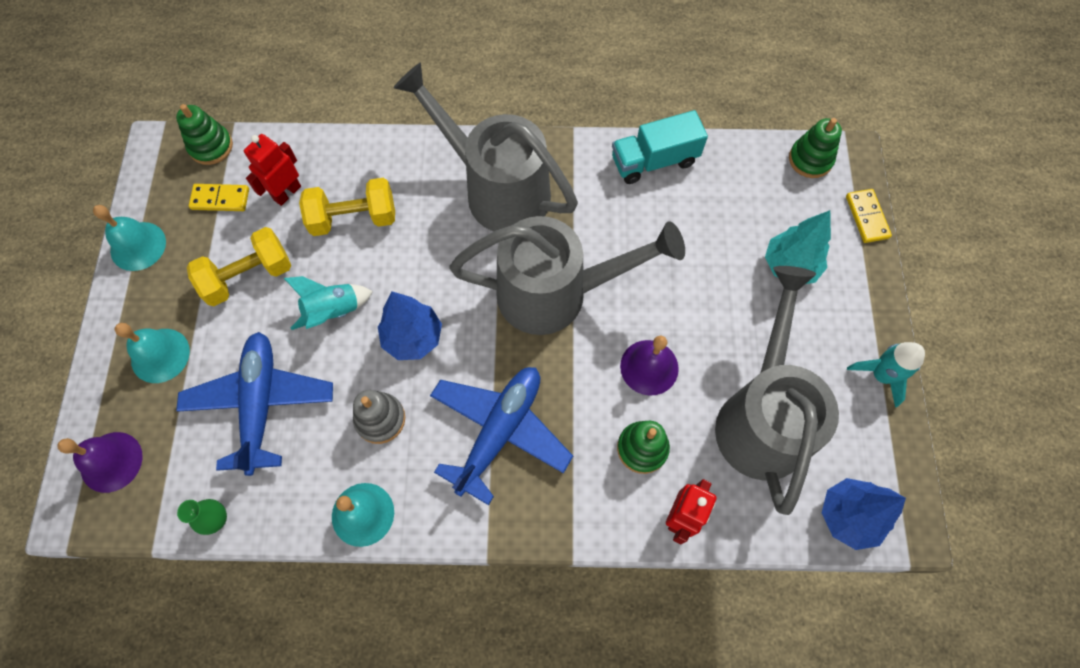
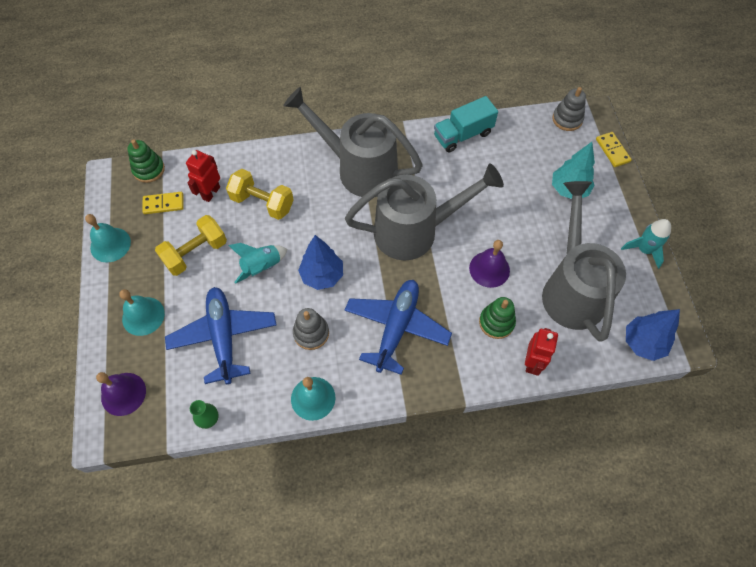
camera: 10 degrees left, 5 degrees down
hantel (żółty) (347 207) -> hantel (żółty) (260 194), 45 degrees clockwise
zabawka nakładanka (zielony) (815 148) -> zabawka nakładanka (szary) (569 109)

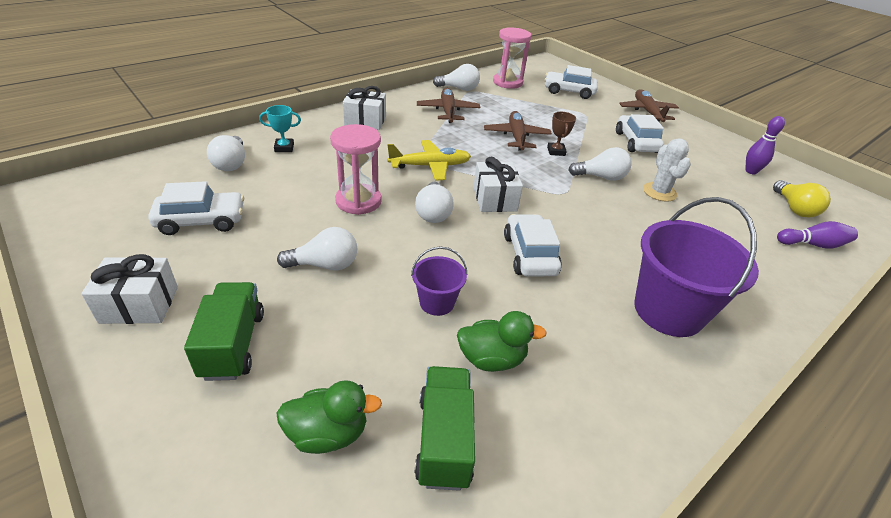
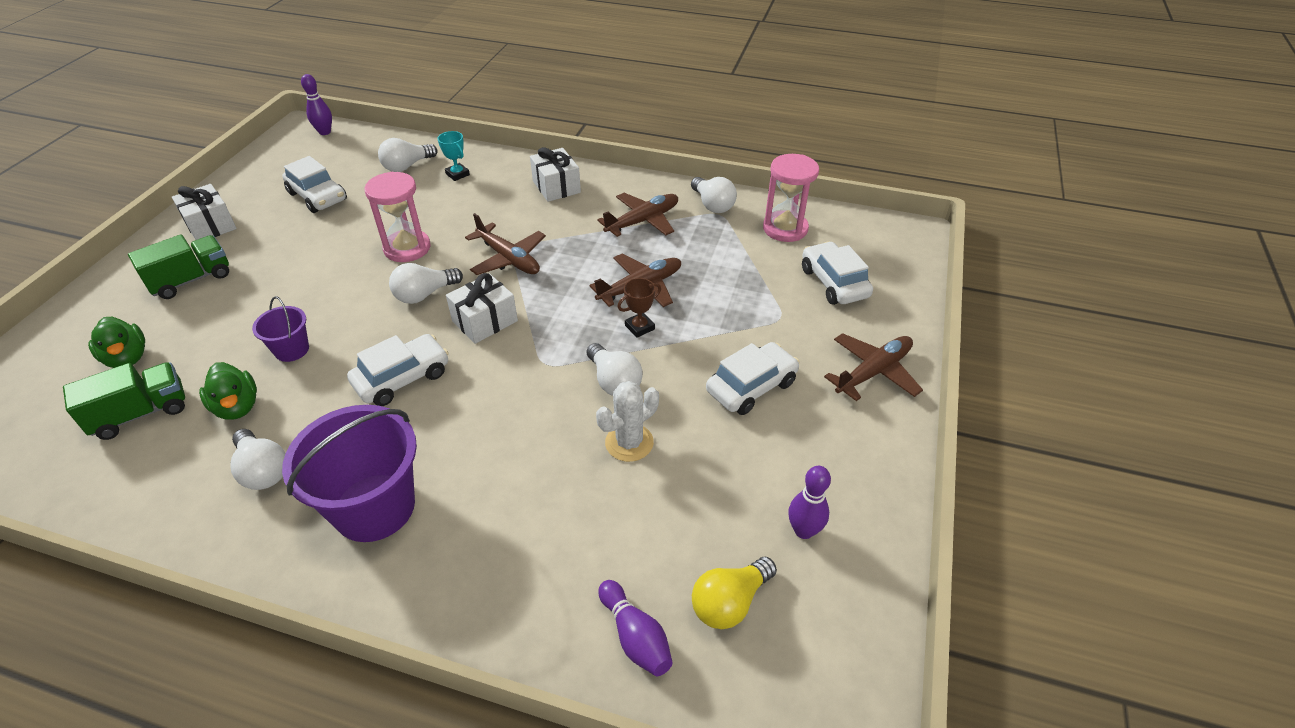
camera: 60 degrees right, 5 degrees up
żarówka (biały) (317 248) -> żarówka (biały) (258 459), relocated
none -> kręgiel (fioletowy) (316 104)
samolot (żółty) (429 160) -> samolot (brązowy) (505 244)

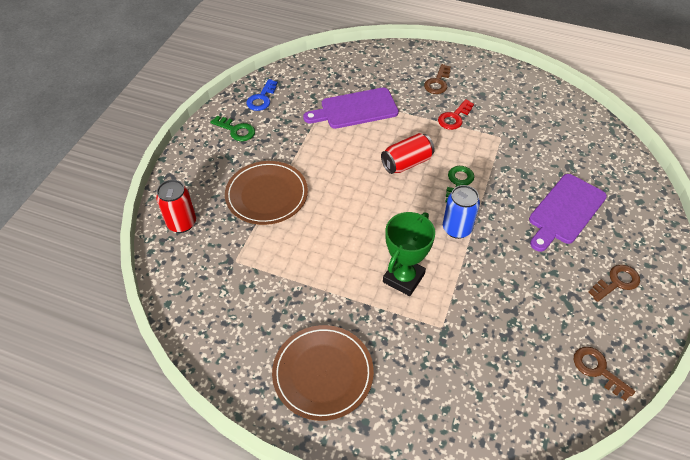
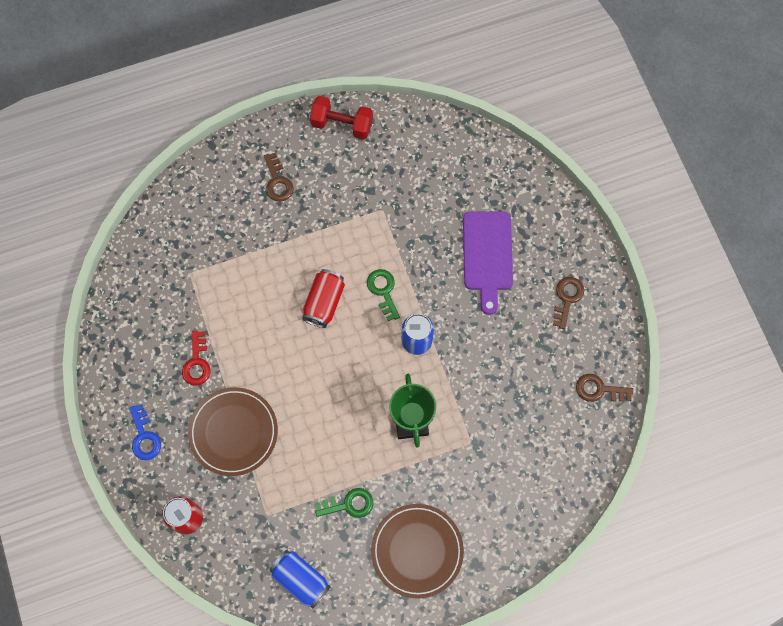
camera: 40 degrees left, 20 degrees up
klucz (niebieski) (262 95) -> klucz (niebieski) (145 432), relocated
klucz (czerwony) (456 114) -> klucz (czerwony) (196 358), relocated
none -> puszka (niebieski) (300 579)
none -> hantel (czerwony) (341 118)
klucz (zielony) (232 128) -> klucz (zielony) (344 503), relocated
deska do krojenia (fioletowy) (351 108) -> none

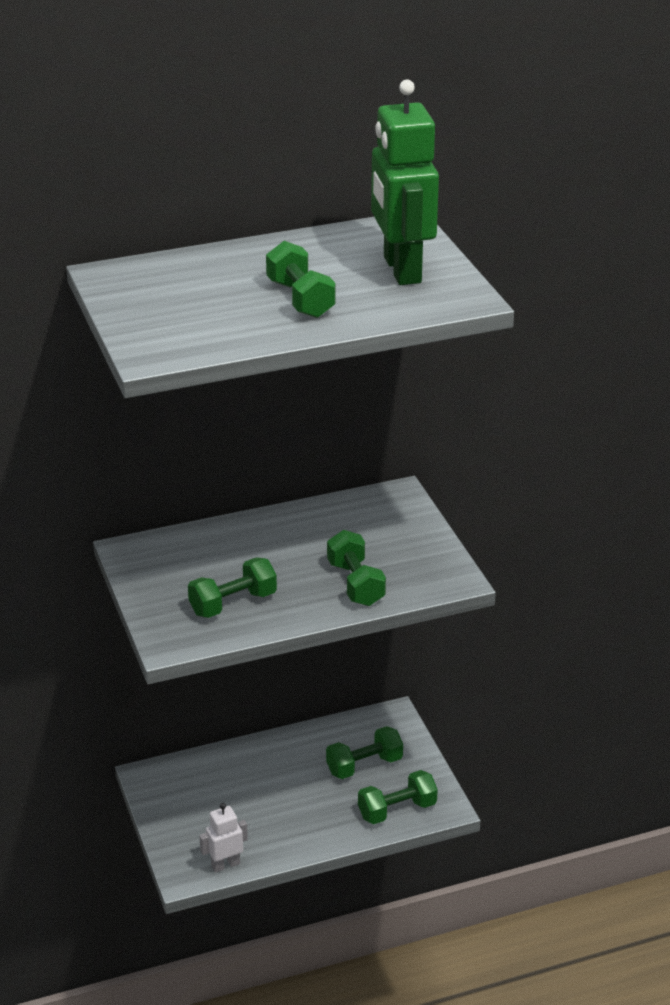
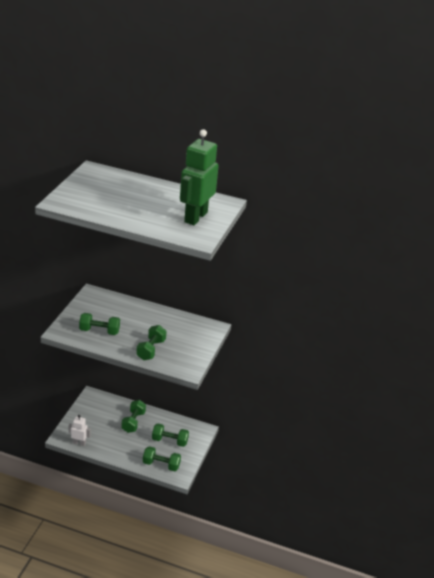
camera: 35 degrees right, 0 degrees up
hantel (zielony) (300 279) -> hantel (zielony) (133 416), relocated

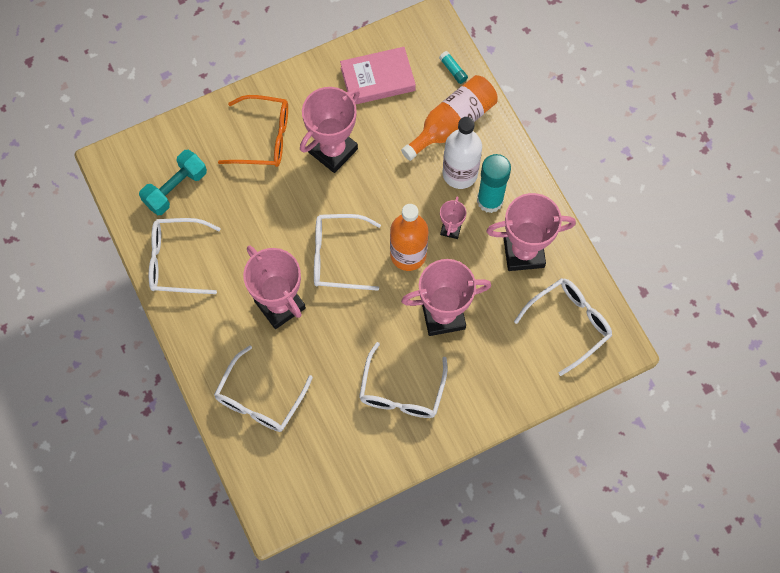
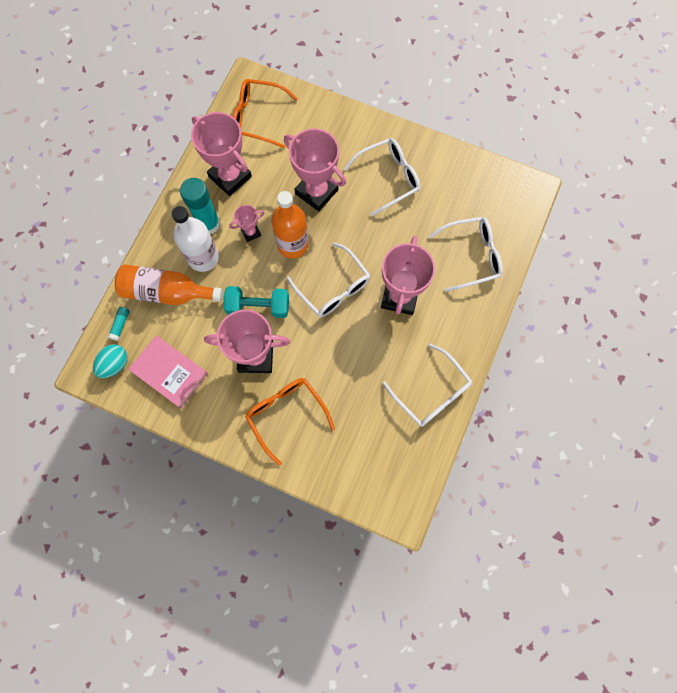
camera: 130 degrees left, 5 degrees up
none -> jajko (turkusowy) (110 361)
hantel (turkusowy) (173 182) -> hantel (turkusowy) (256 302), relocated
okulary (biały) (563 327) -> okulary (pomarańczowy) (265 113)

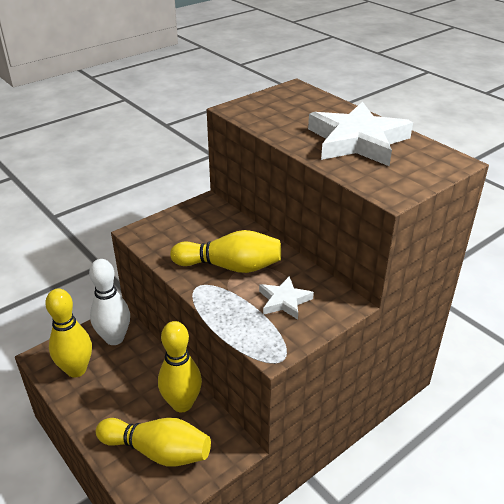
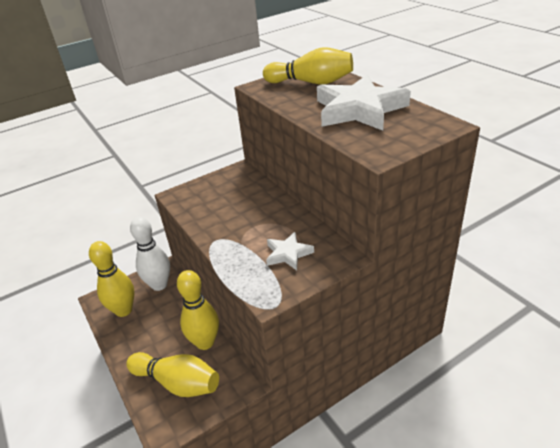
camera: 10 degrees right, 0 degrees up
kręgiel (żółty) (225 251) -> kręgiel (żółty) (308 66), relocated

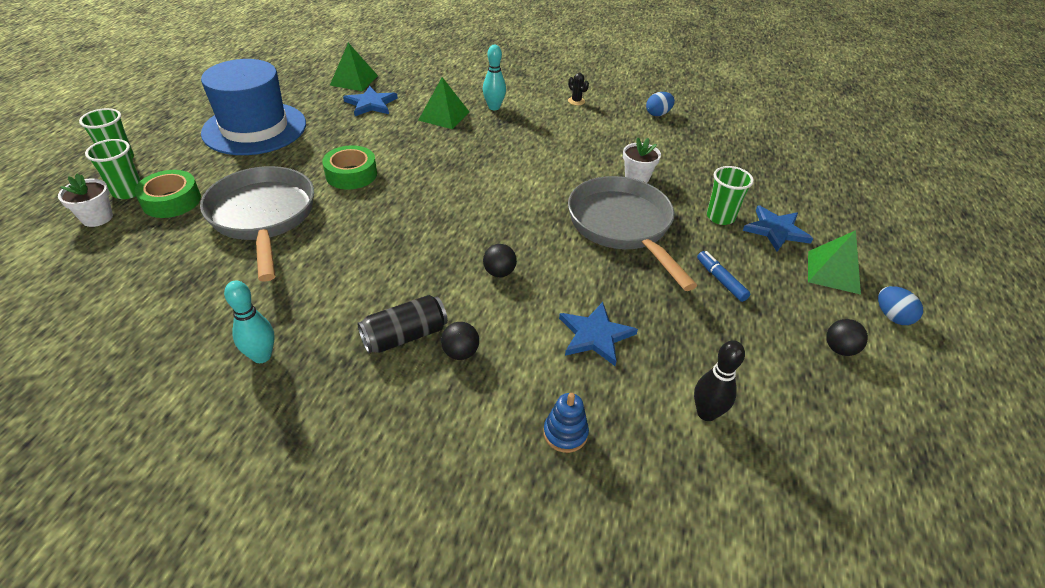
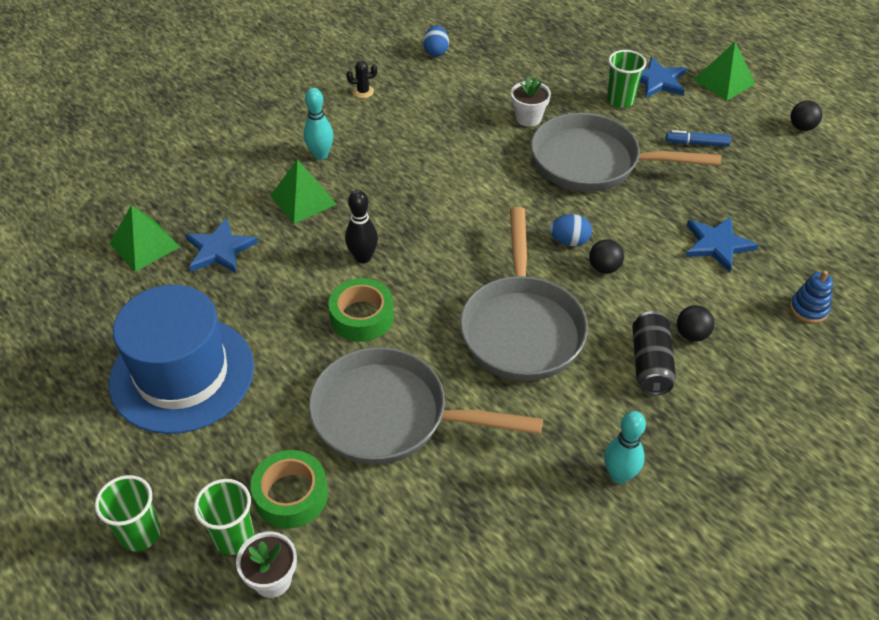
camera: 55 degrees left, 5 degrees up
kręgiel (czarny) (719 380) -> kręgiel (czarny) (361 226), relocated
none -> patelnia (szary) (524 294)
jajko (niebieski) (900 305) -> jajko (niebieski) (570 230), relocated

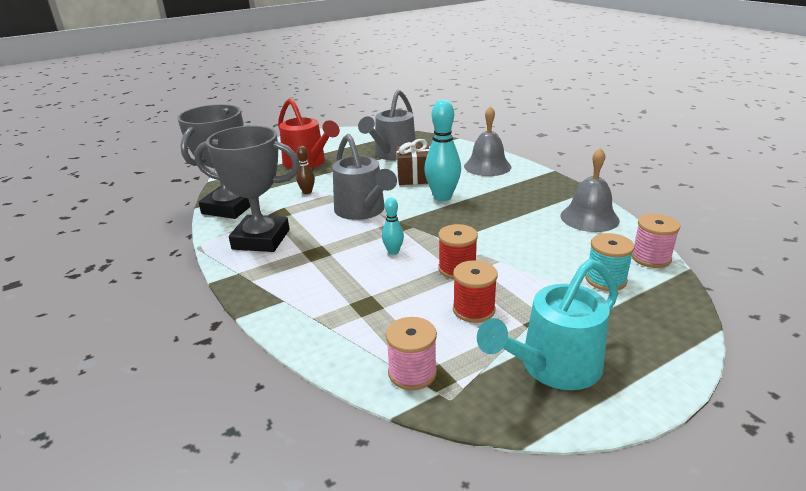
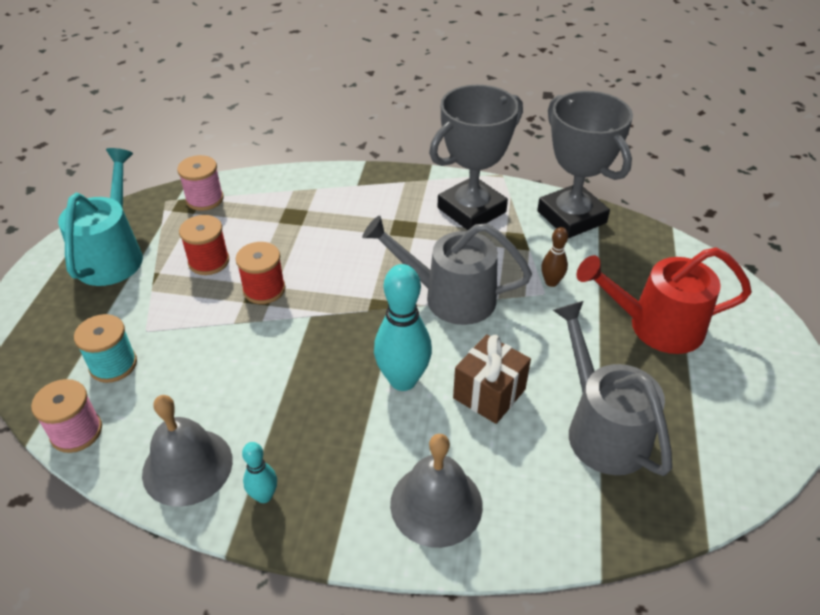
camera: 130 degrees right, 15 degrees up
kręgiel (turkusowy) (393 226) -> kręgiel (turkusowy) (259 472), relocated

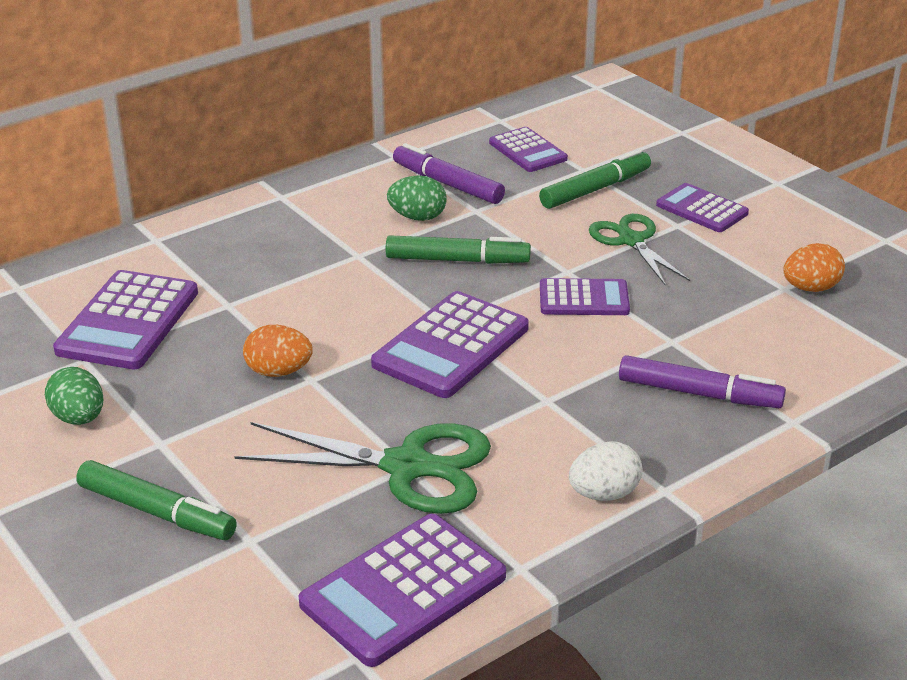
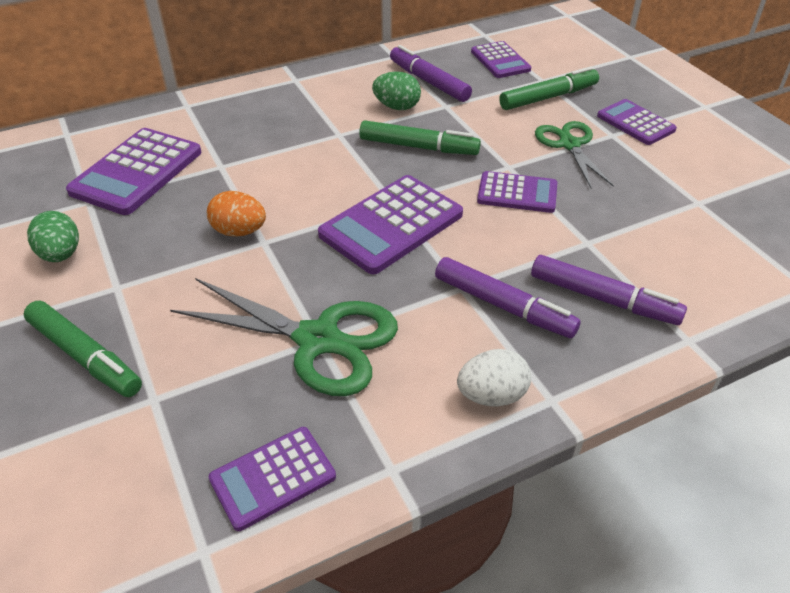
camera: 10 degrees right, 10 degrees up
kalkulator (fioletowy) (402 590) -> kalkulator (fioletowy) (272 479), x0.62
none -> flamaster (fioletowy) (508 297)
jajko (pomarańczowy) (814 267) -> none

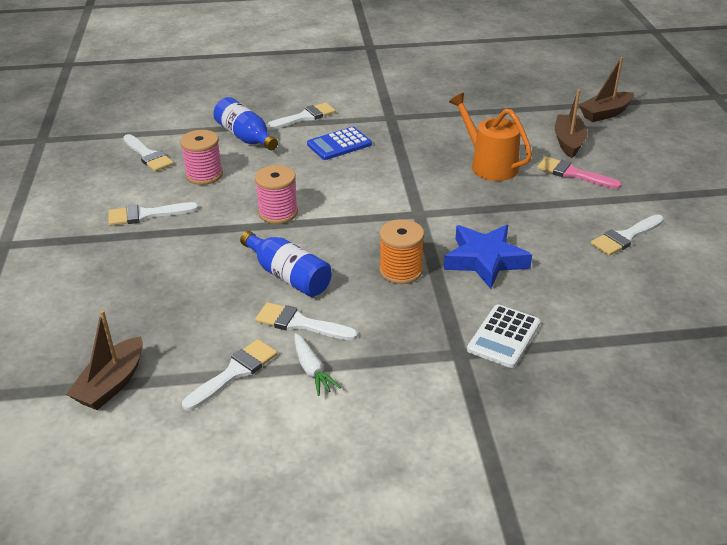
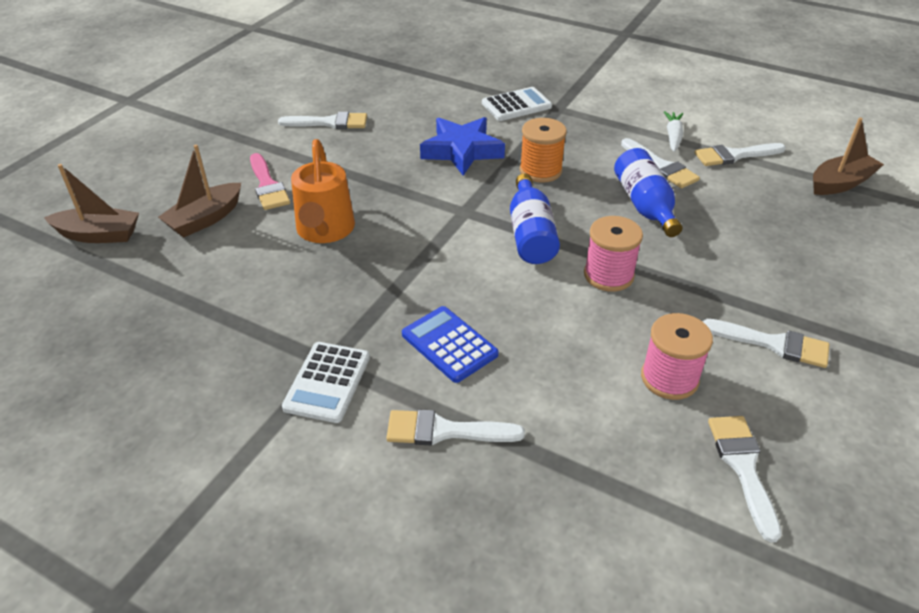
camera: 145 degrees left, 5 degrees up
none -> kalkulator (biały) (326 382)
kalkulator (niebieski) (339 143) -> kalkulator (niebieski) (450 344), 135 degrees counterclockwise
butelka (niebieski) (245 123) -> butelka (niebieski) (535 219), relocated

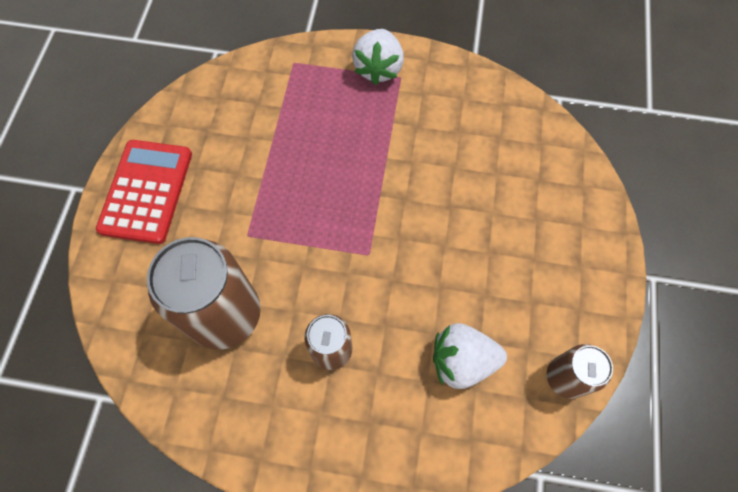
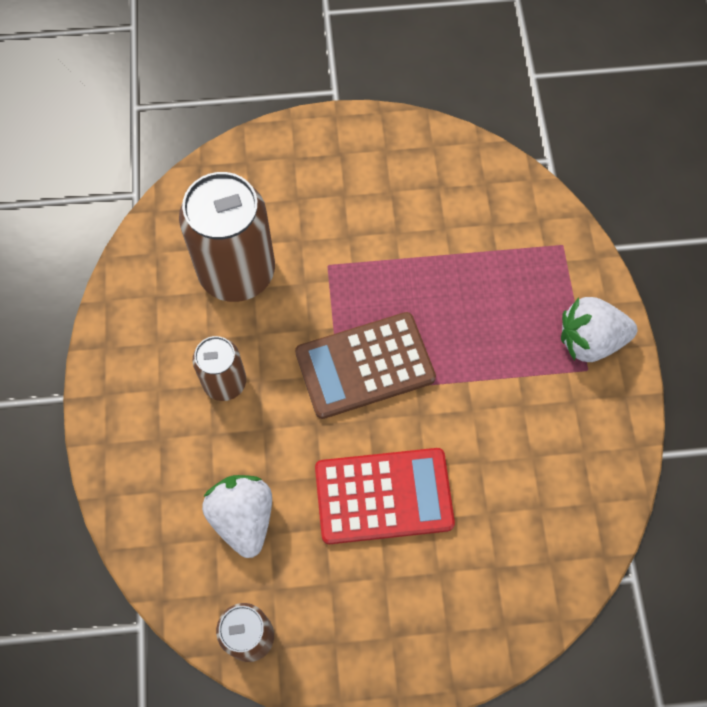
camera: 75 degrees right, 0 degrees up
none -> kalkulator (brązowy) (365 365)
kalkulator (czerwony) (144 192) -> kalkulator (czerwony) (385 496), relocated

